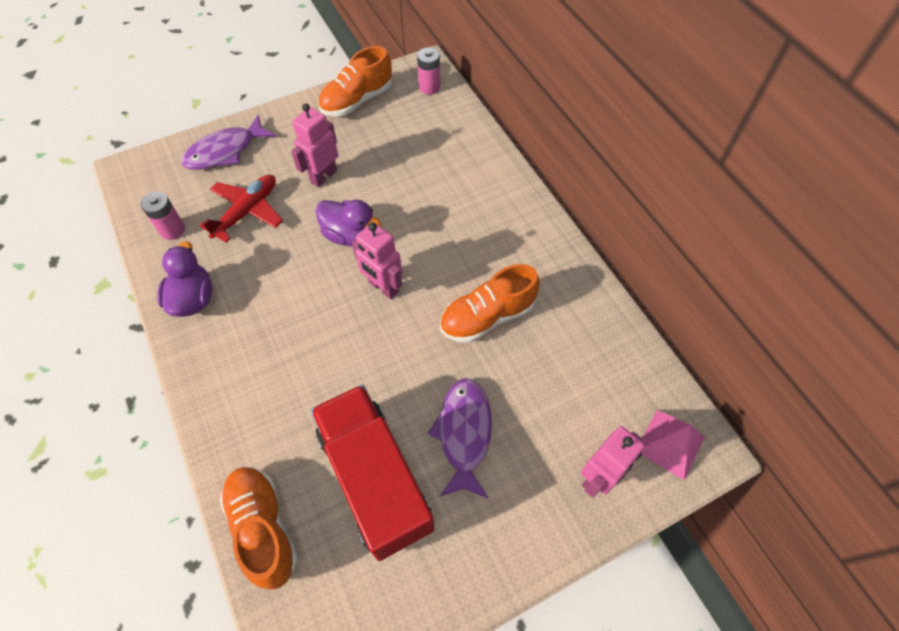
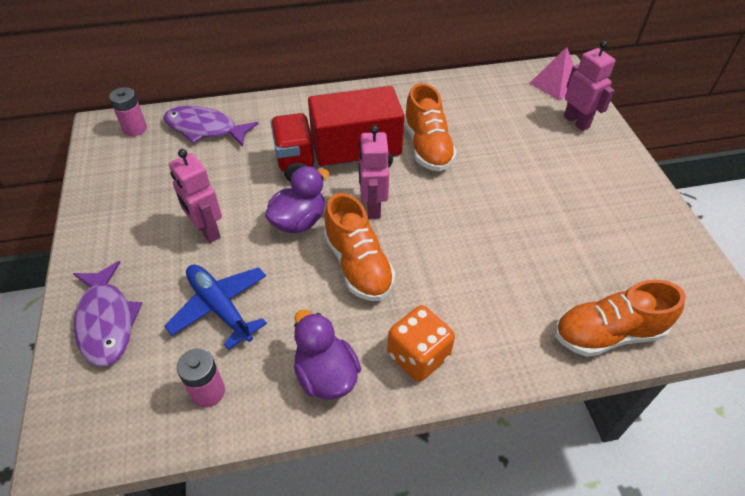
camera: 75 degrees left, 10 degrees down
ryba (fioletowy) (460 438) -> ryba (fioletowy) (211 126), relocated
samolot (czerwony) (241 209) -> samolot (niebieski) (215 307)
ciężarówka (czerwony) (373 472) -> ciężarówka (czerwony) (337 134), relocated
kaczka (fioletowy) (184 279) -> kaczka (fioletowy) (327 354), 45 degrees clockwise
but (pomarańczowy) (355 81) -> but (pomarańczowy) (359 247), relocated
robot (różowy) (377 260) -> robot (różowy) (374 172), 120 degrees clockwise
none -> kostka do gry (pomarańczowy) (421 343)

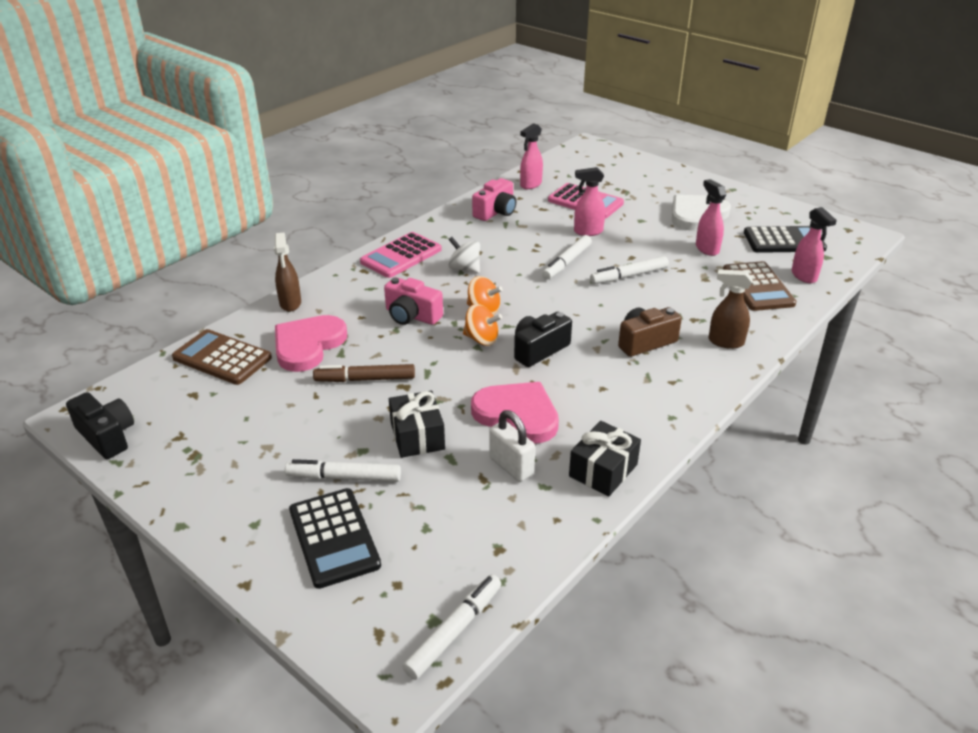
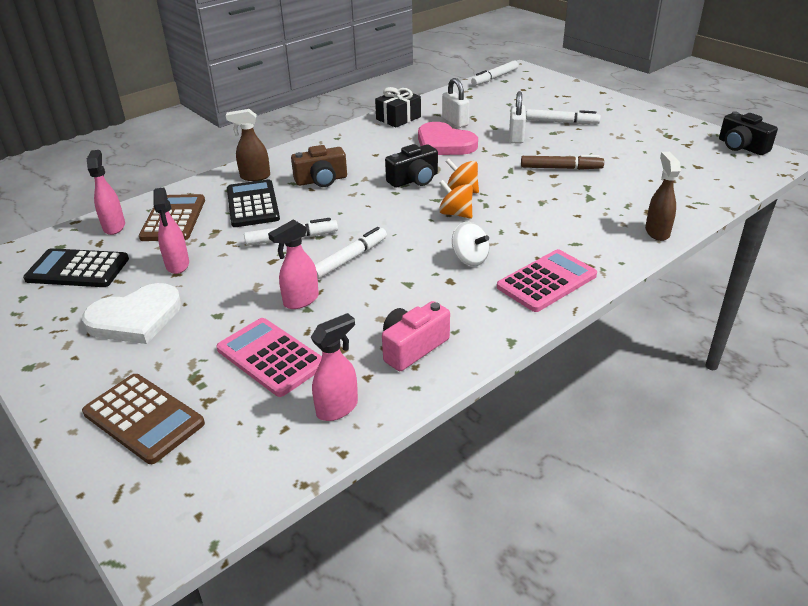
camera: 170 degrees left, 0 degrees up
kalkulator (brązowy) (222 357) -> kalkulator (brązowy) (143 419), relocated
spryskiwacz (brązowy) (731 309) -> spryskiwacz (brązowy) (248 145), 150 degrees clockwise
kalkulator (czarny) (335 538) -> kalkulator (czarny) (253 203), relocated
spryskiwacz (różowy) (589 201) -> spryskiwacz (różowy) (293 264), 135 degrees clockwise
prezent (czarny) (417 424) -> kłódka (biały) (517 117)
serce (różowy) (311 343) -> none
aparat fotograficzny (różowy) (413 301) -> none

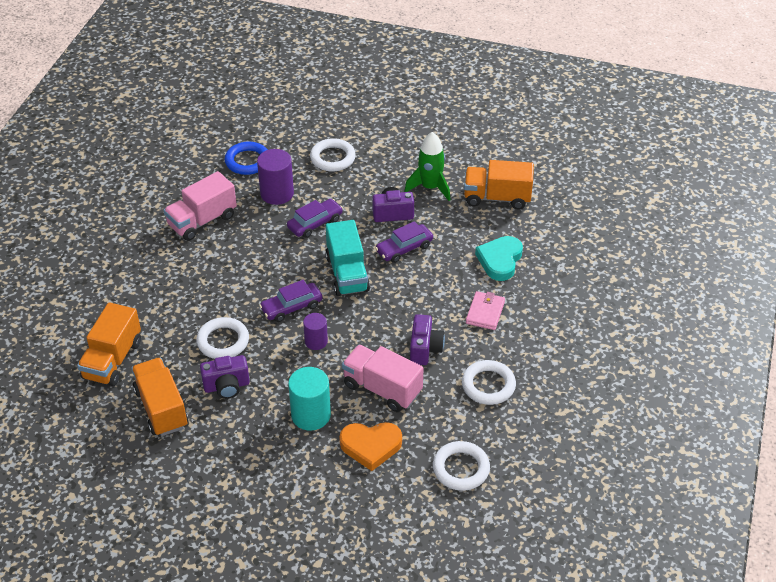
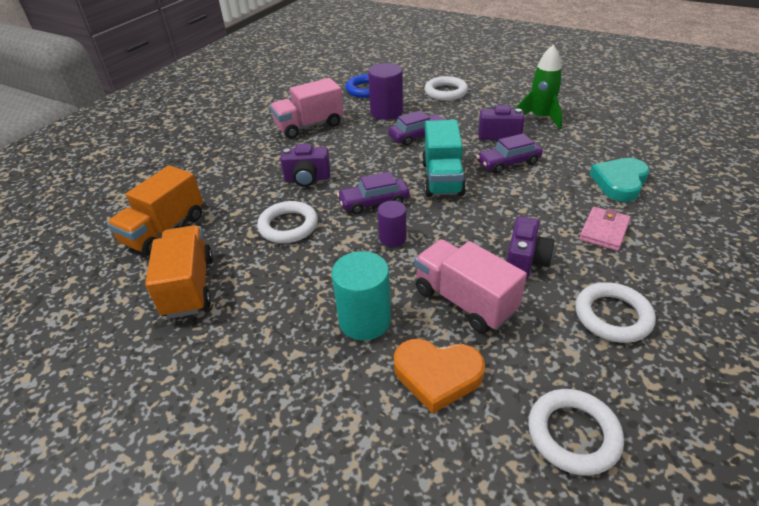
camera: 15 degrees right, 5 degrees down
aparat fotograficzny (fioletowy) (225 377) -> aparat fotograficzny (fioletowy) (305 165), relocated
ciężarówka (pomarańczowy) (499 185) -> none

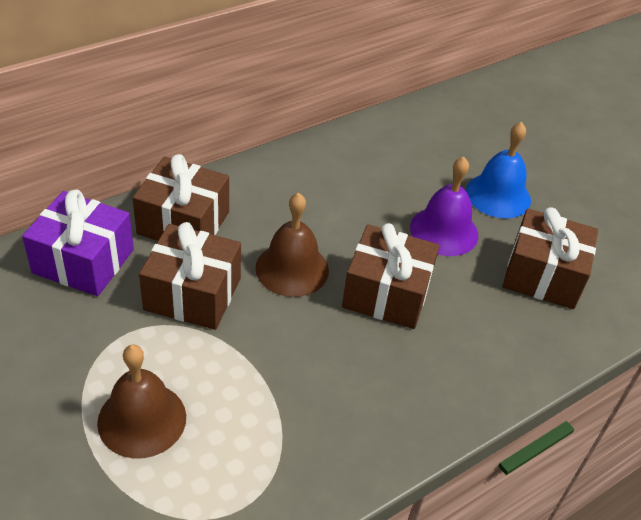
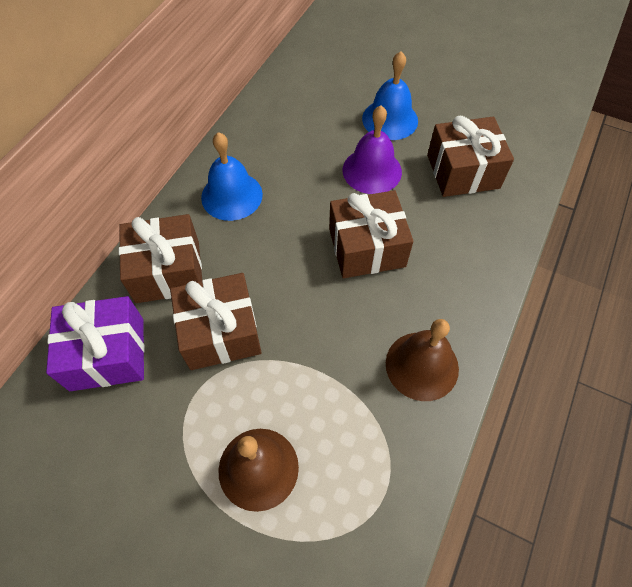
camera: 25 degrees left, 15 degrees up
none -> dzwonek (niebieski) (232 176)
dzwonek (brązowy) (292 245) -> dzwonek (brązowy) (422 360), relocated

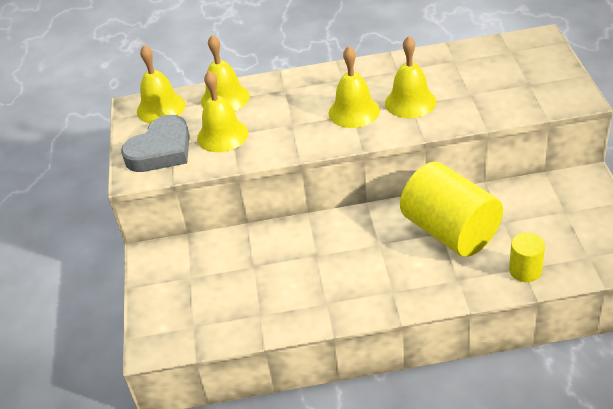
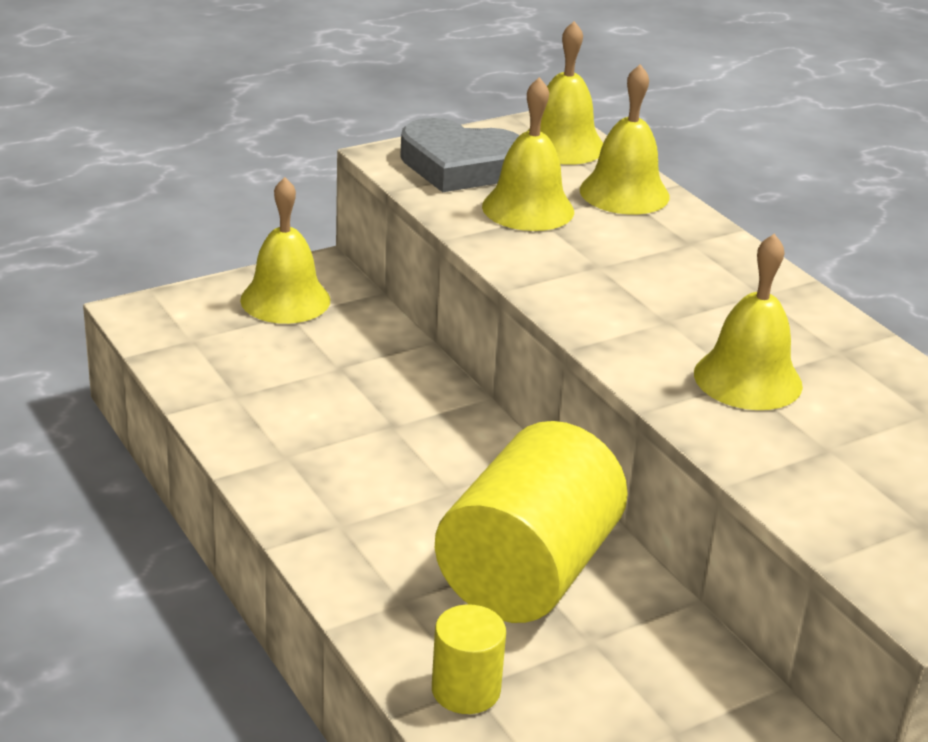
camera: 60 degrees right, 10 degrees down
dzwonek (żółty) (354 87) -> dzwonek (żółty) (285 250), relocated

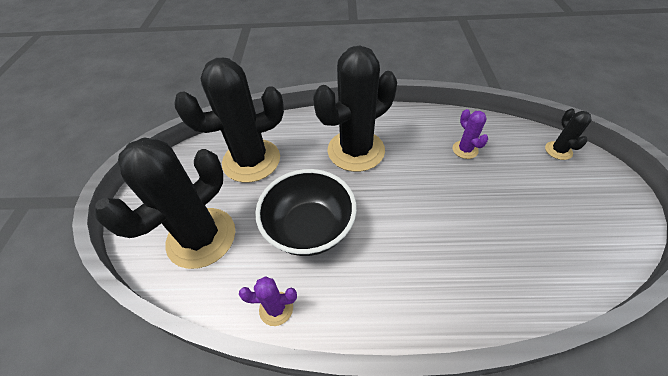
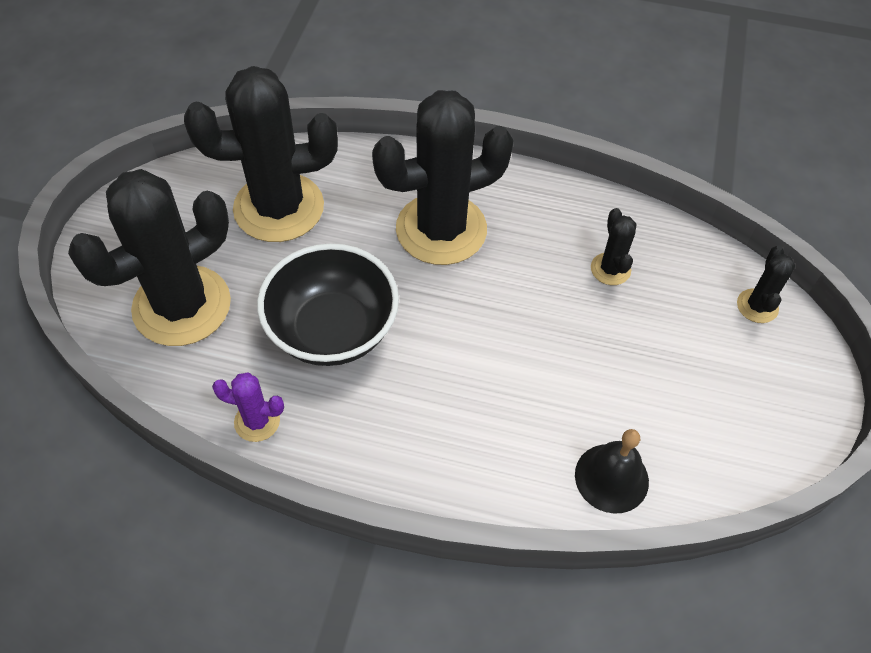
camera: 10 degrees right, 5 degrees up
none -> dzwonek (czarny) (612 471)
kaktus (fioletowy) (470 134) -> kaktus (czarny) (613 246)

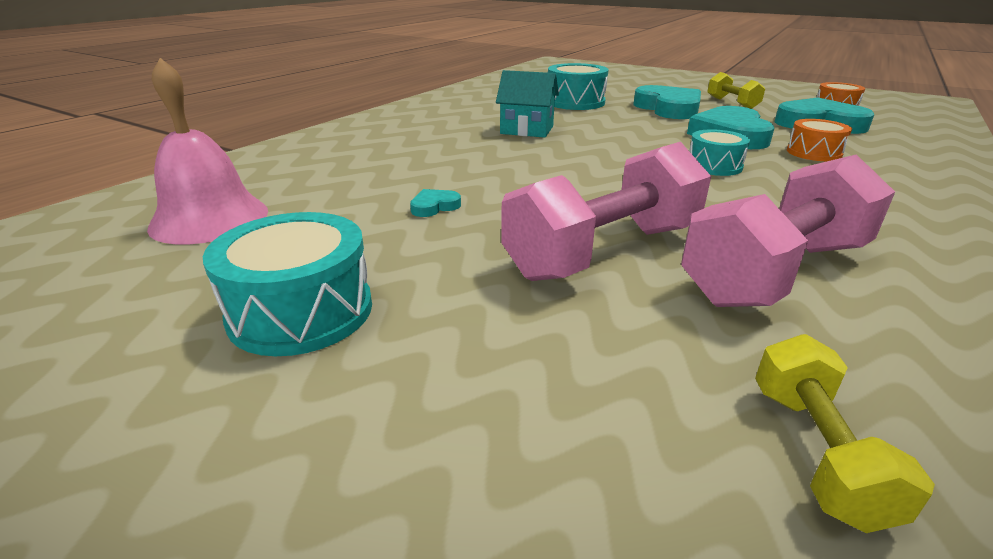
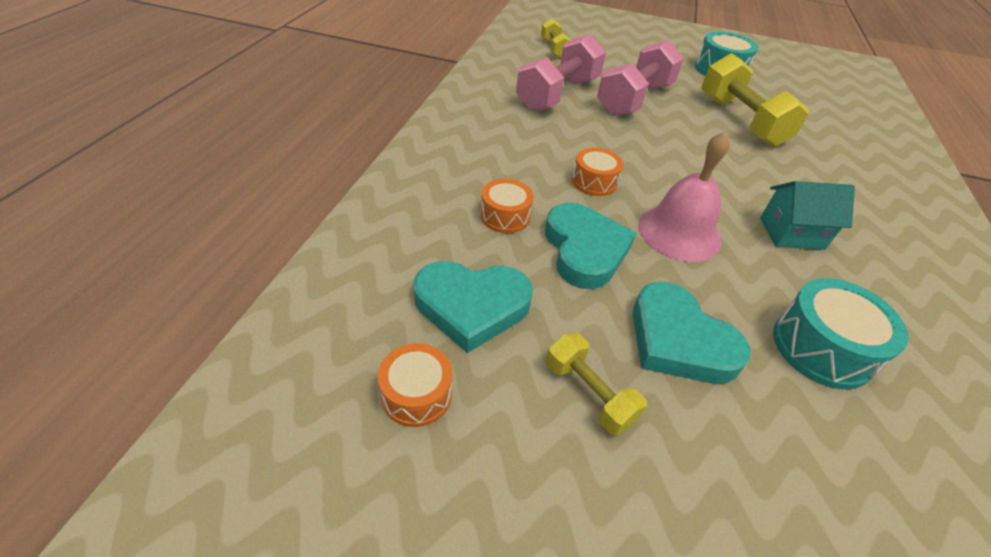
camera: 160 degrees right, 15 degrees up
bęben (turkusowy) (719 152) -> bęben (pomarańczowy) (597 172)
dzwonek (różowy) (207 151) -> dzwonek (różowy) (684 197), relocated
serce (turkusowy) (435 203) -> hantel (żółty) (755 100)

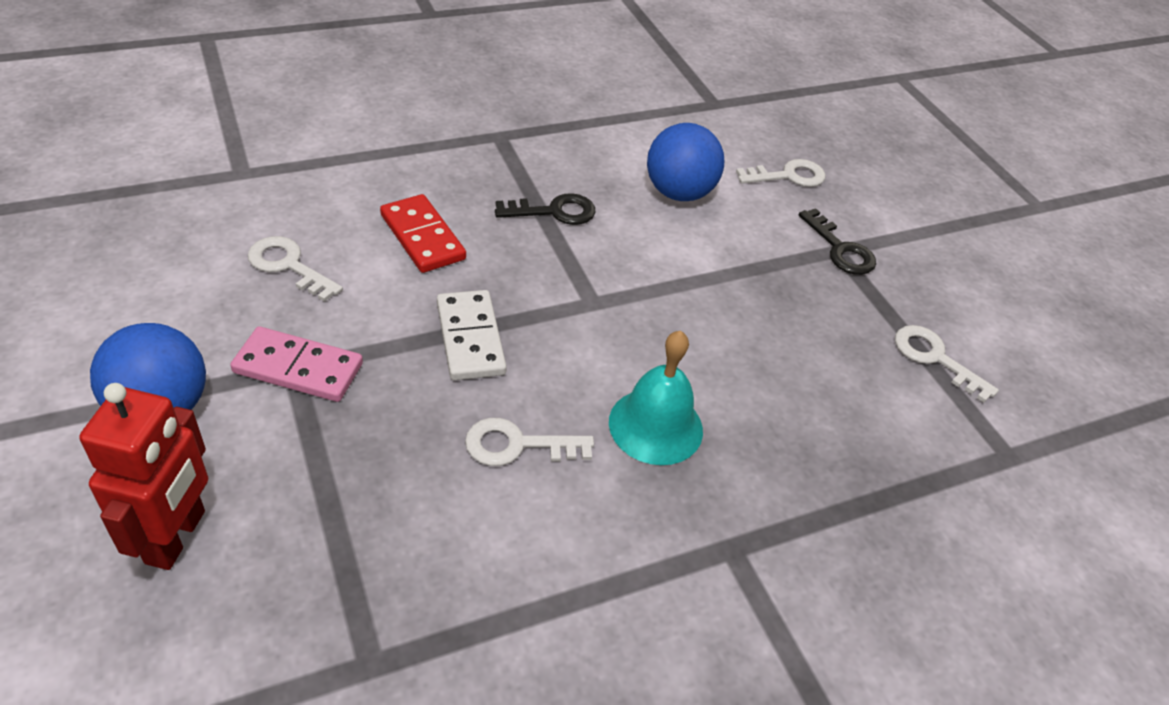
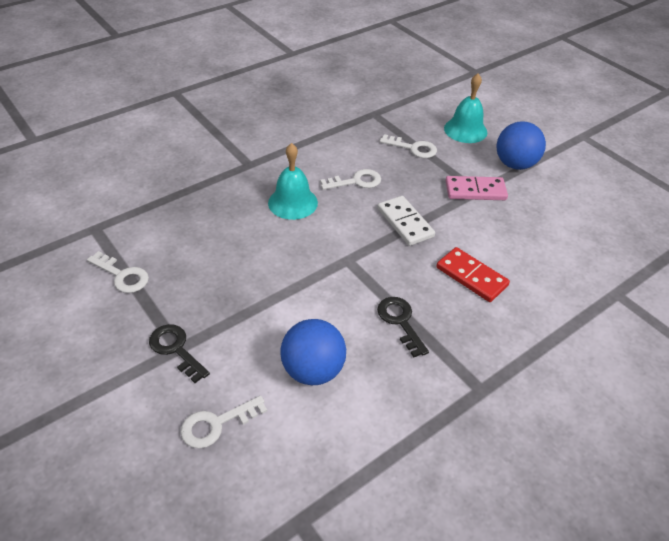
camera: 170 degrees right, 0 degrees up
klucz (czarny) (545 209) -> klucz (czarny) (403 327), 90 degrees clockwise
klucz (biały) (295 269) -> klucz (biały) (408 146), relocated
robot (czerwony) (144 476) -> dzwonek (turkusowy) (465 108)

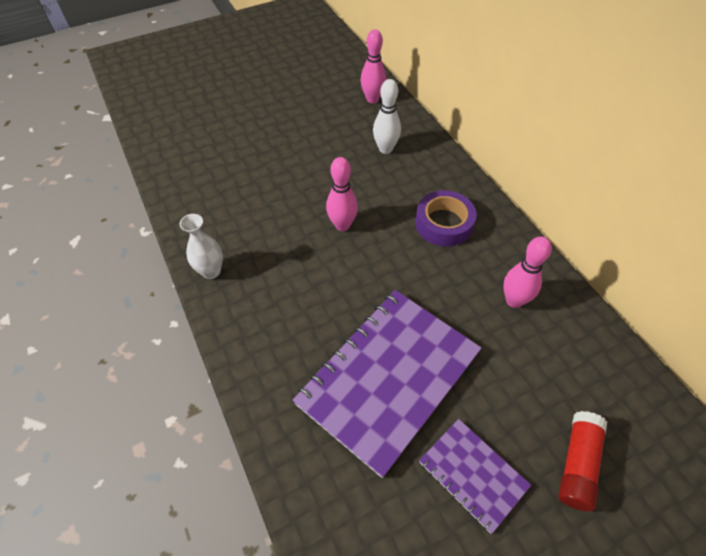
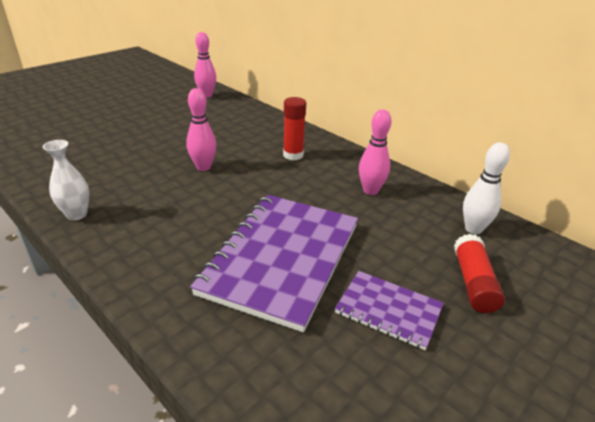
camera: 20 degrees left, 20 degrees down
taśma klejąca (fioletowy) (446 218) -> klej w sztyfcie (czerwony) (294 128)
kręgiel (biały) (387 116) -> kręgiel (biały) (486 188), relocated

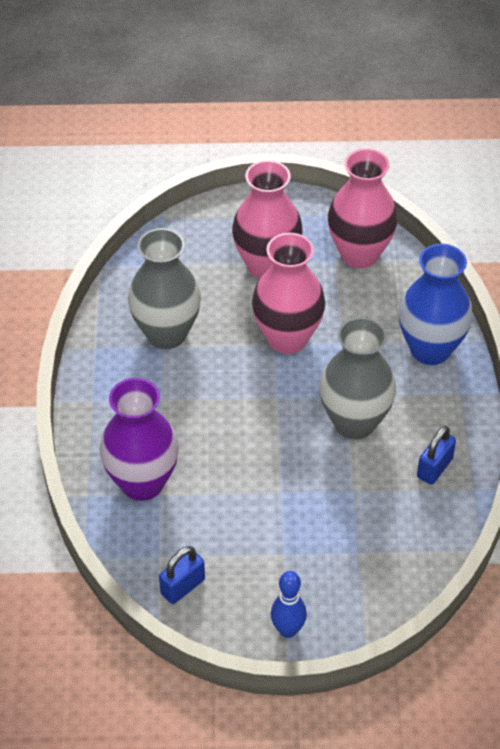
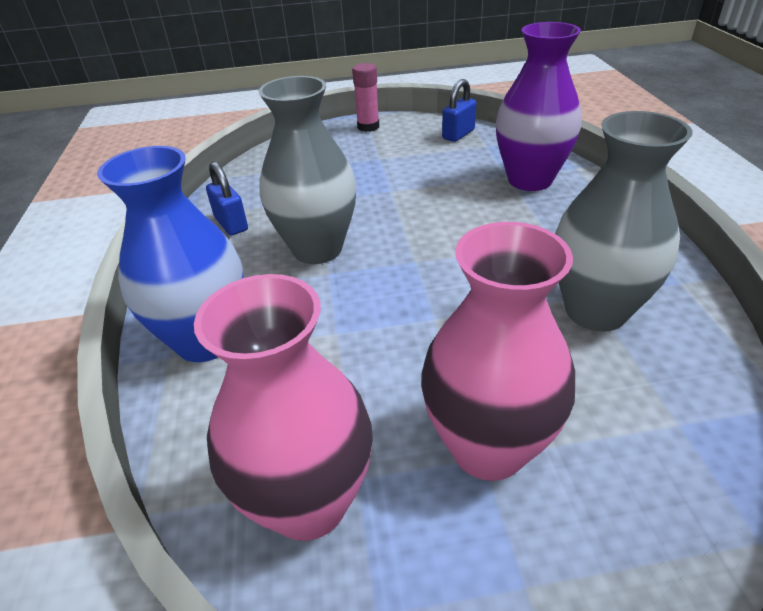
camera: 175 degrees right, 10 degrees down
kłódka (niebieski) (436 455) -> kłódka (niebieski) (227 198), 60 degrees counterclockwise
kręgiel (niebieski) (289 604) -> klej w sztyfcie (różowy) (365 97)
wazon (różowy) (288 293) -> none

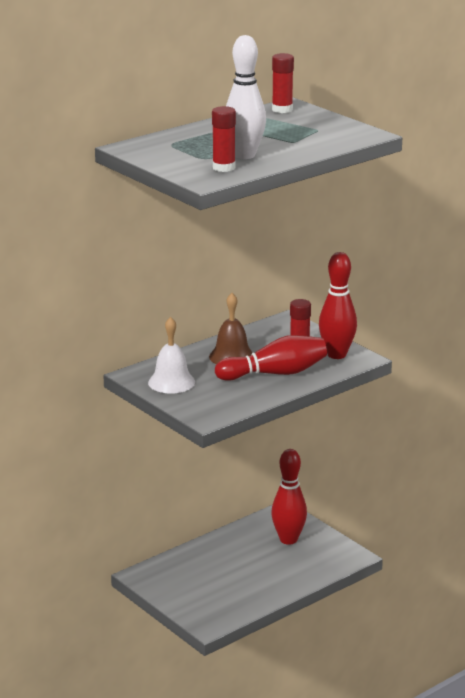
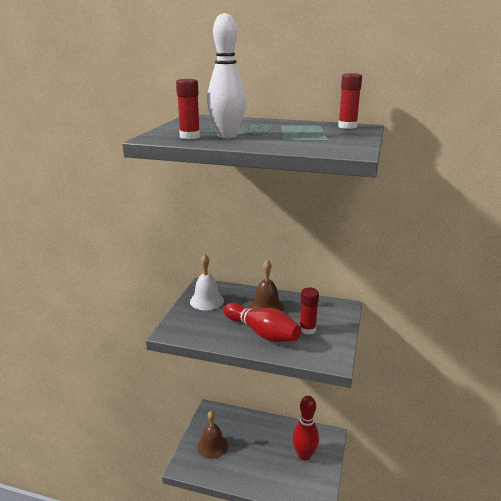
camera: 55 degrees right, 0 degrees up
none -> dzwonek (brązowy) (213 435)
kręgiel (czerwony) (338 305) -> none

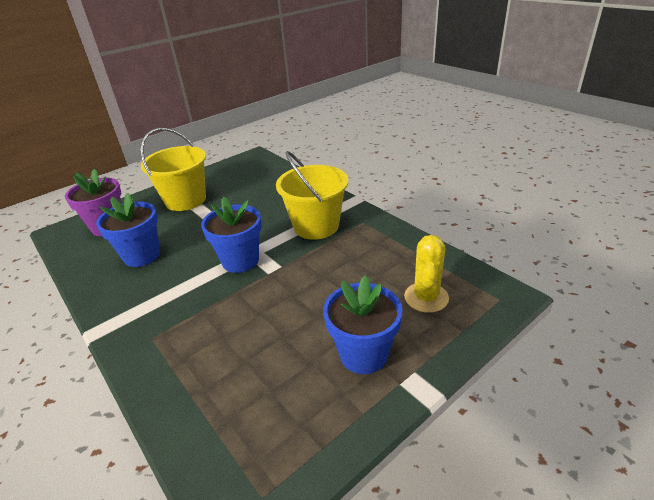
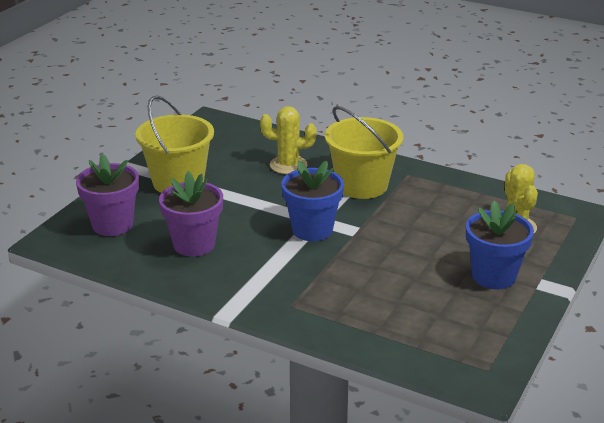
camera: 25 degrees left, 5 degrees down
doniczka (niebieski) (128 230) -> doniczka (fioletowy) (191 214)
none -> kaktus (żółty) (288 140)

